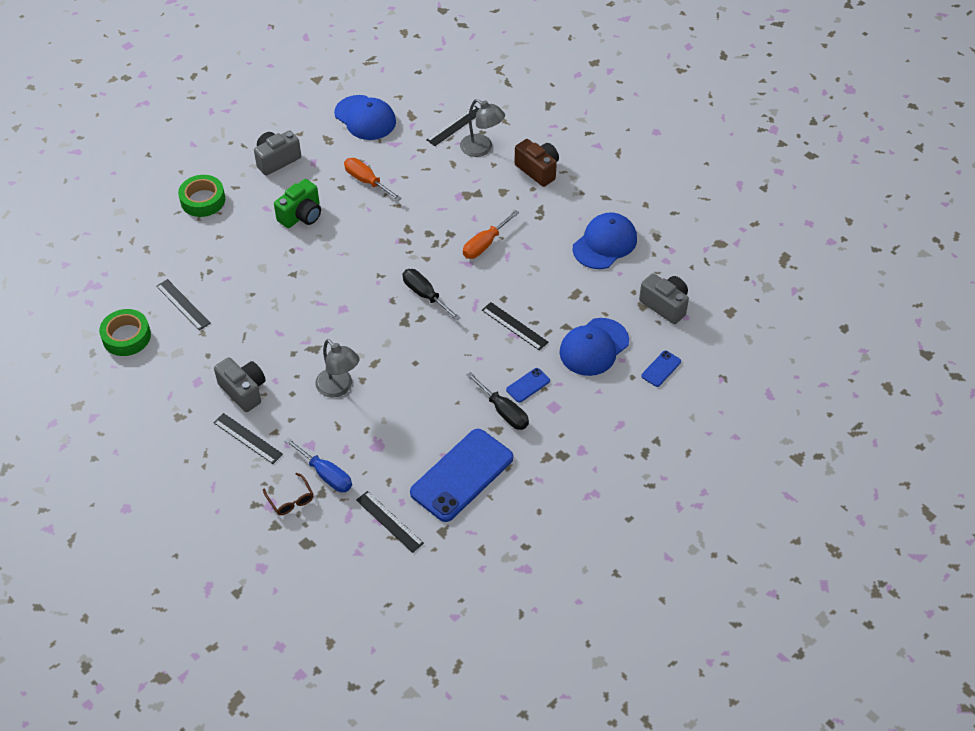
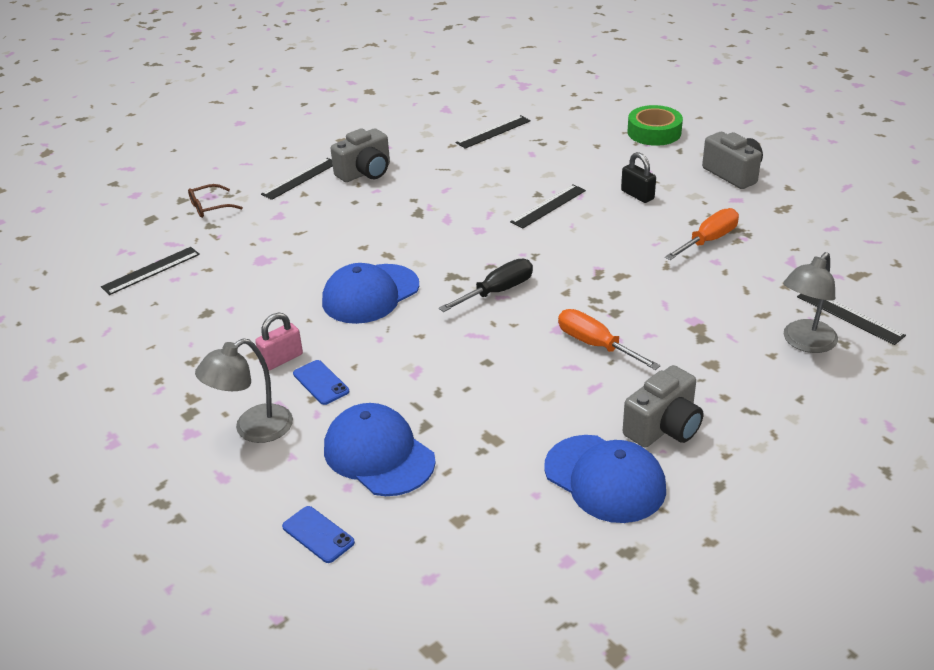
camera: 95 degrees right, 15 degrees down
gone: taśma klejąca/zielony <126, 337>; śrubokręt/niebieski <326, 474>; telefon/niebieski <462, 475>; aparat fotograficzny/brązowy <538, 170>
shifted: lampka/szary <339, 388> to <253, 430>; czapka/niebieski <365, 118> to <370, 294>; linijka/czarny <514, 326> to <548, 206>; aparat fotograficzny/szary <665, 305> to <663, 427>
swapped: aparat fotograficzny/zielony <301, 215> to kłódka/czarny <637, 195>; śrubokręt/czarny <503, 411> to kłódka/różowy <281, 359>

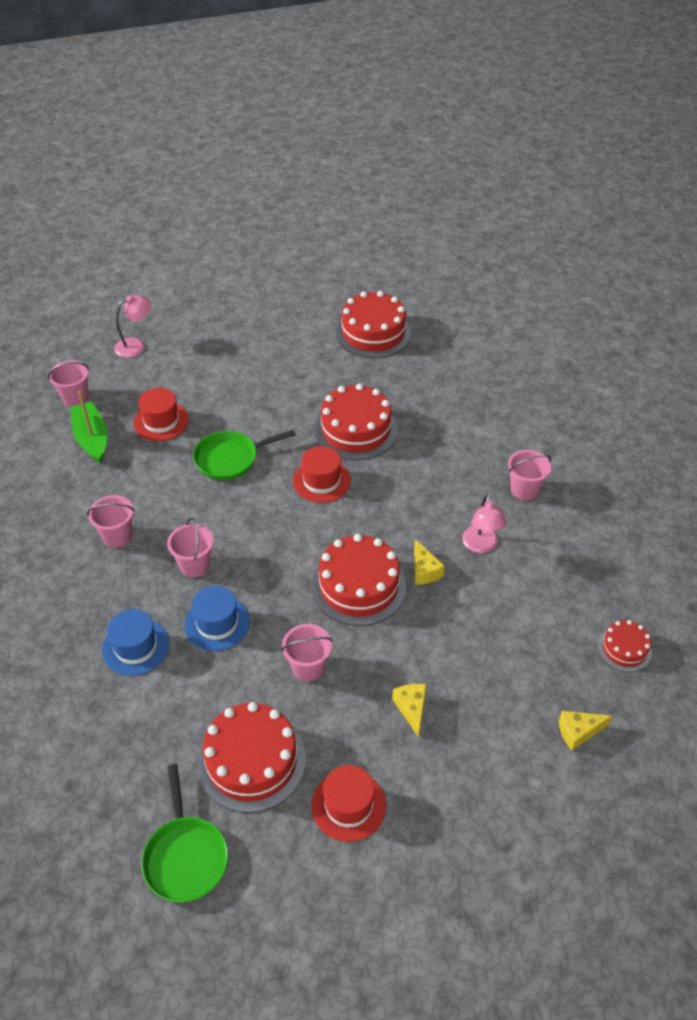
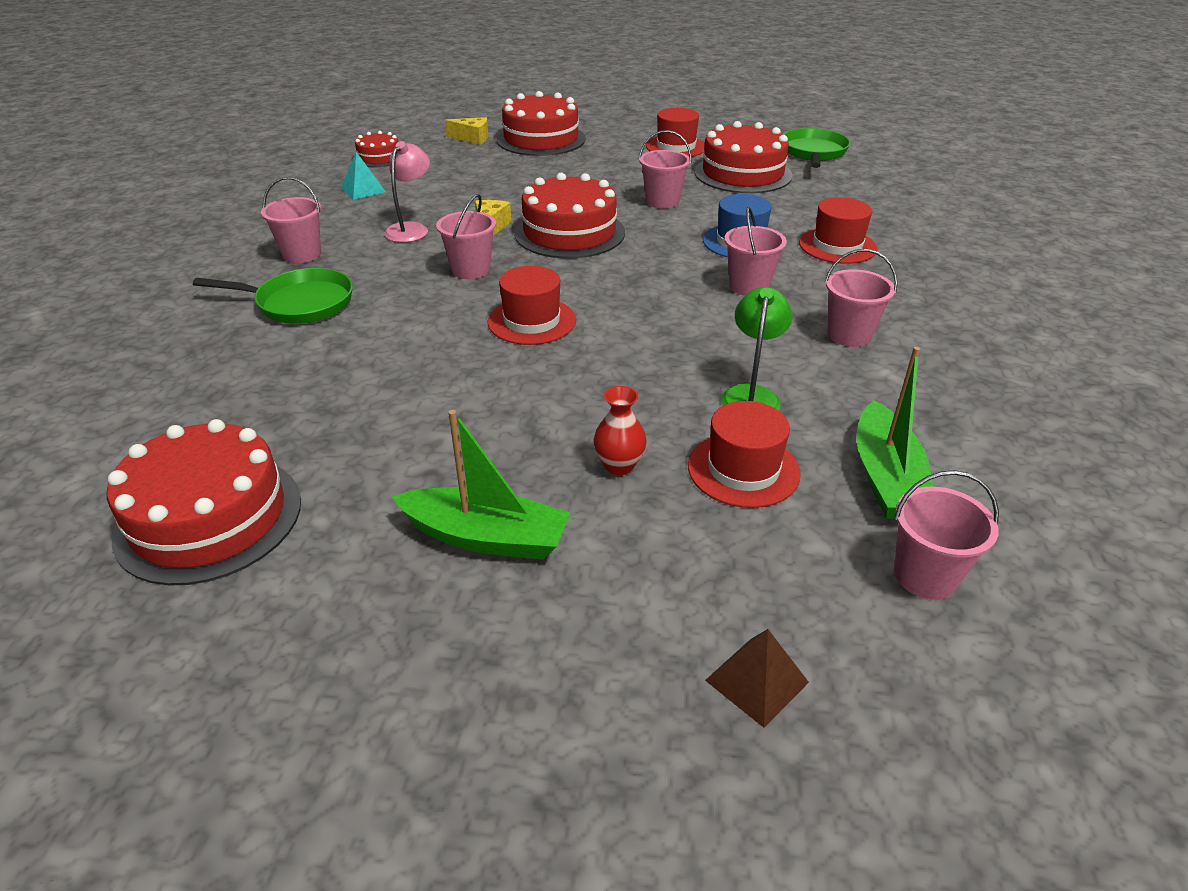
camera: 155 degrees left, 10 degrees down
gone: ser/żółty <411, 709>
new: piramida/turkusowy <363, 190>; łódka/zielony <486, 537>; wiadro/różowy <471, 270>; wazon/czerwony <619, 465>; lampka/zielony <751, 395>
shifted: patelnia/zielony <230, 458> to <299, 303>; tort/czerwony <356, 430> to <541, 139>
swapped: lampka/różowy <136, 345> to piramida/brązowy <756, 681>
repainted: kapelusz/niebieski <135, 647> to kapelusz/czerwony <837, 246>

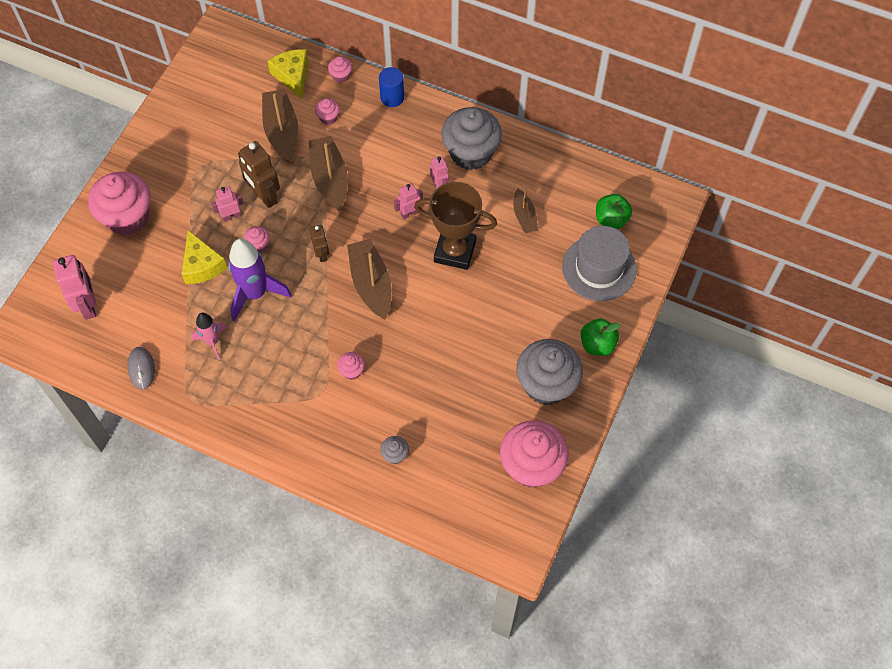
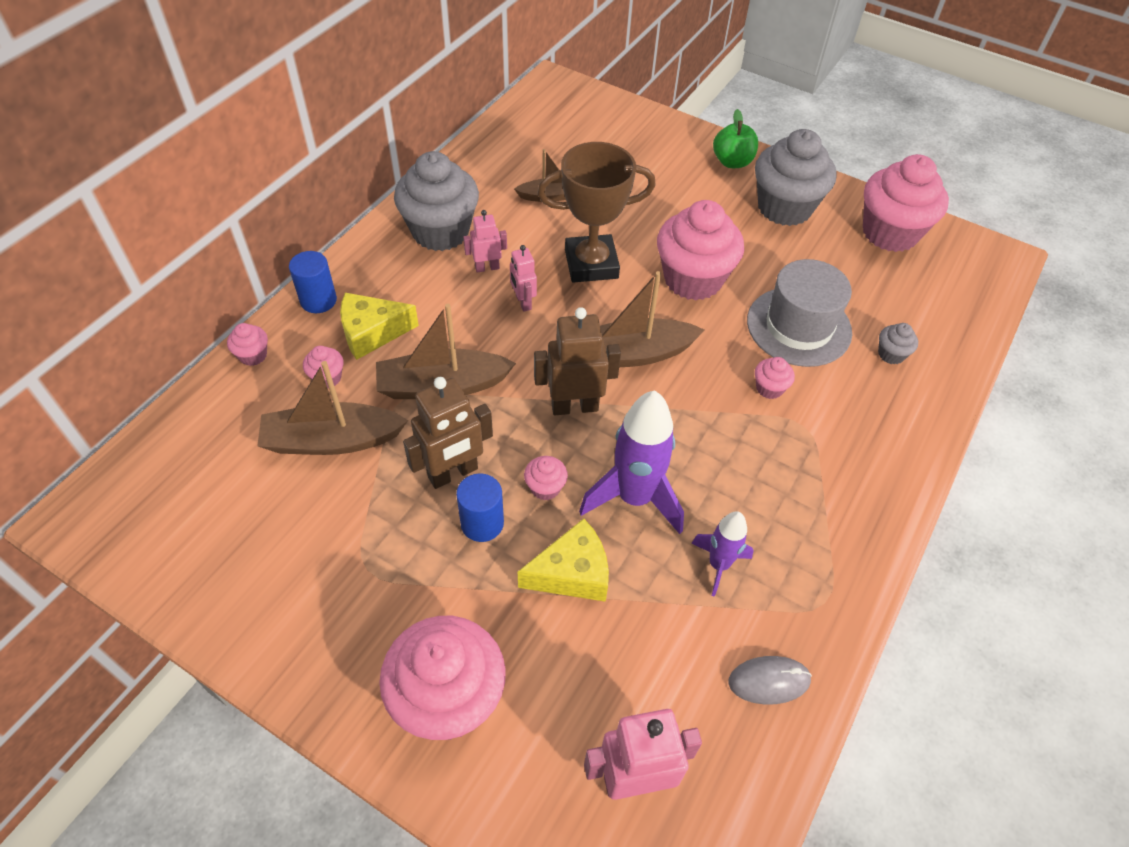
camera: 85 degrees left, 10 degrees down
gone: jabłko/zielony <611, 219>
new: muffinka/różowy <693, 279>
shifted: ser/żółty <292, 76> to <372, 333>; kapelusz/szary <599, 268> to <799, 326>
swapped: robot/różowy <231, 216> to walec/niebieski <482, 523>
repainted: rakieta/różowy <212, 342> to rakieta/fioletowy <718, 565>
rotated: puchar/brązowy <455, 251> = <591, 264> 60 degrees clockwise
scaled: robot/brązowy <322, 254> = <574, 406> x1.71

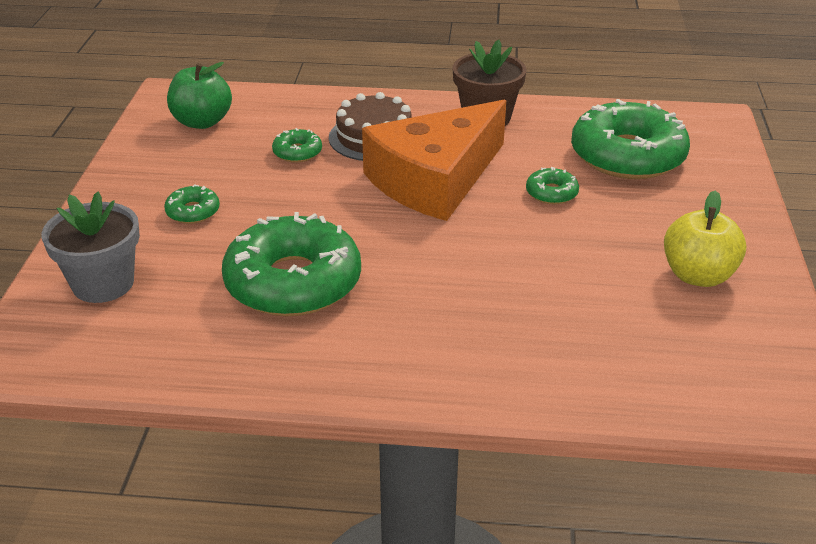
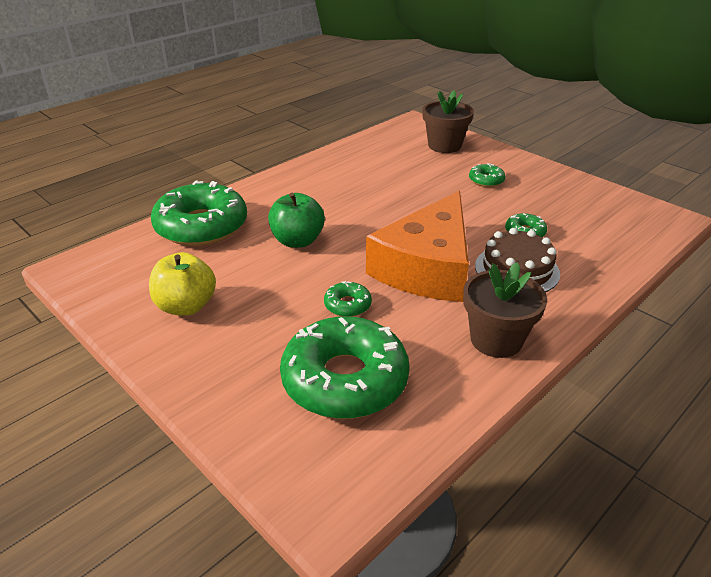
camera: 130 degrees right, 0 degrees up
shifted: jabłko/zielony <202, 122> to <297, 241>; donut/zielony <293, 282> to <201, 226>
repainted: doniczka/szary <103, 284> to doniczka/brązowy <444, 146>
rotated: ser/pomarańczowy <435, 179> = <427, 267> 150 degrees counterclockwise

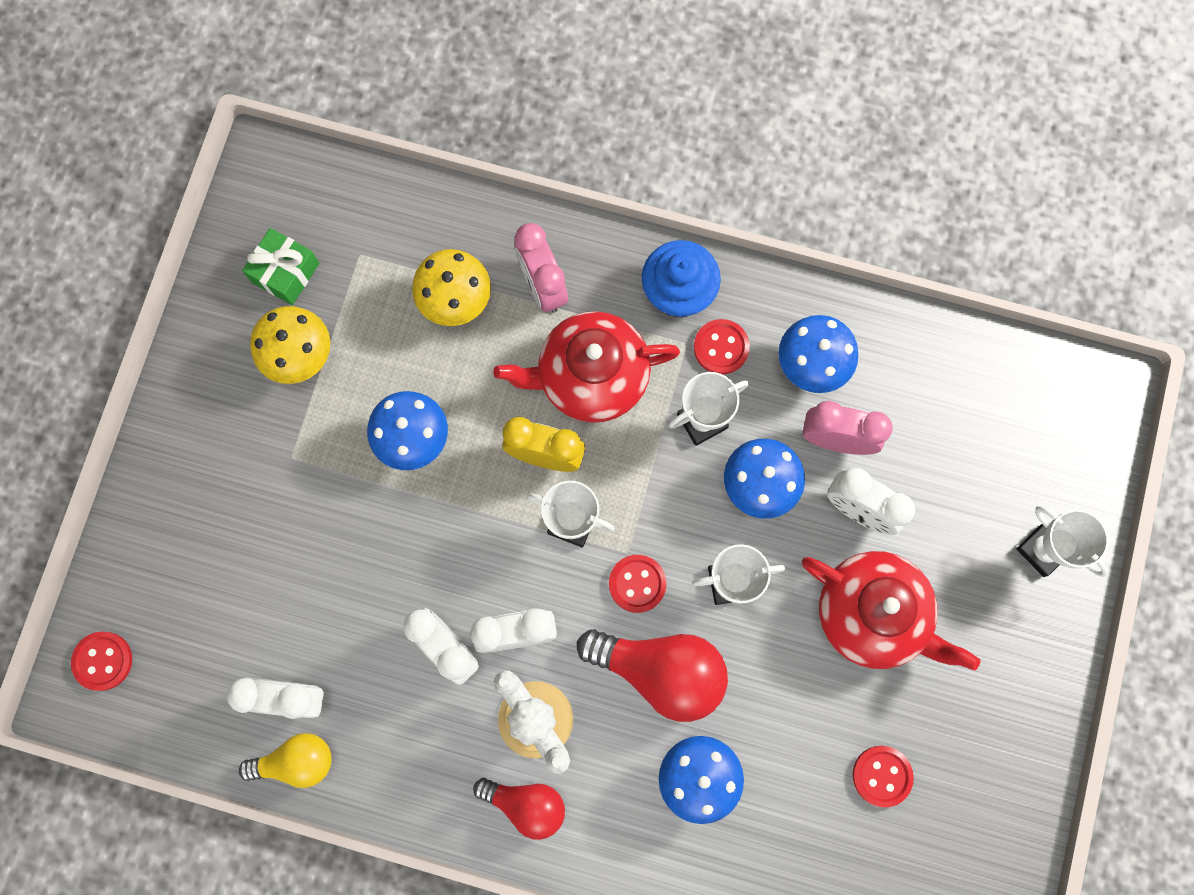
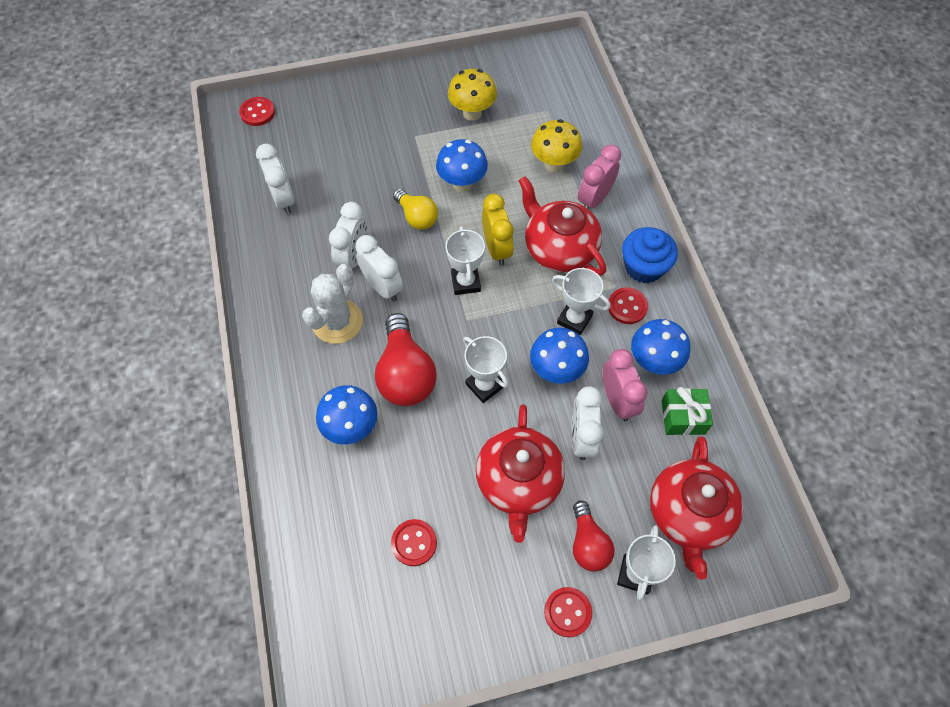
camera: 60 degrees right, 15 degrees down
new: imbryk/czerwony <688, 514>
shifted: żarówka/żółty <296, 761> to <417, 217>; prezent/zielony <285, 273> to <683, 417>; żarówka/czerwony <526, 804> to <588, 543>; guzik/czerwony <637, 584> to <567, 612>

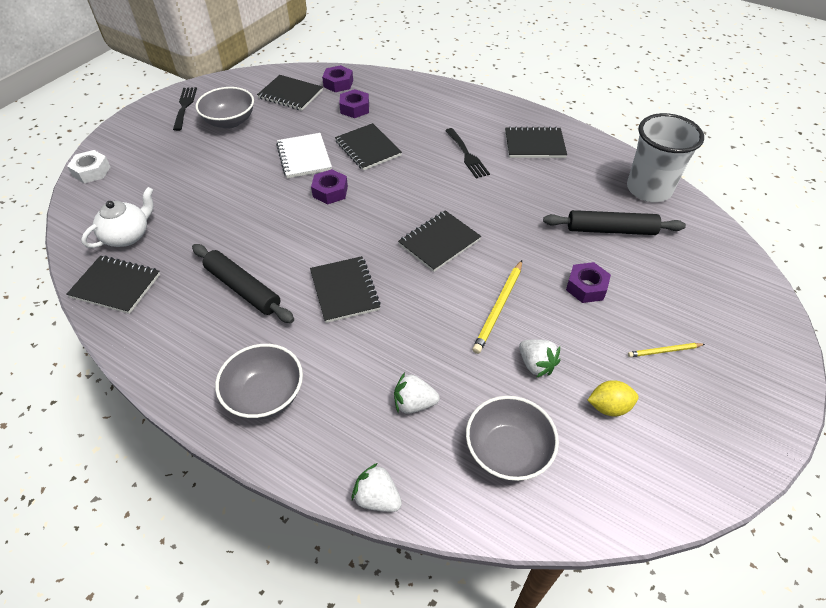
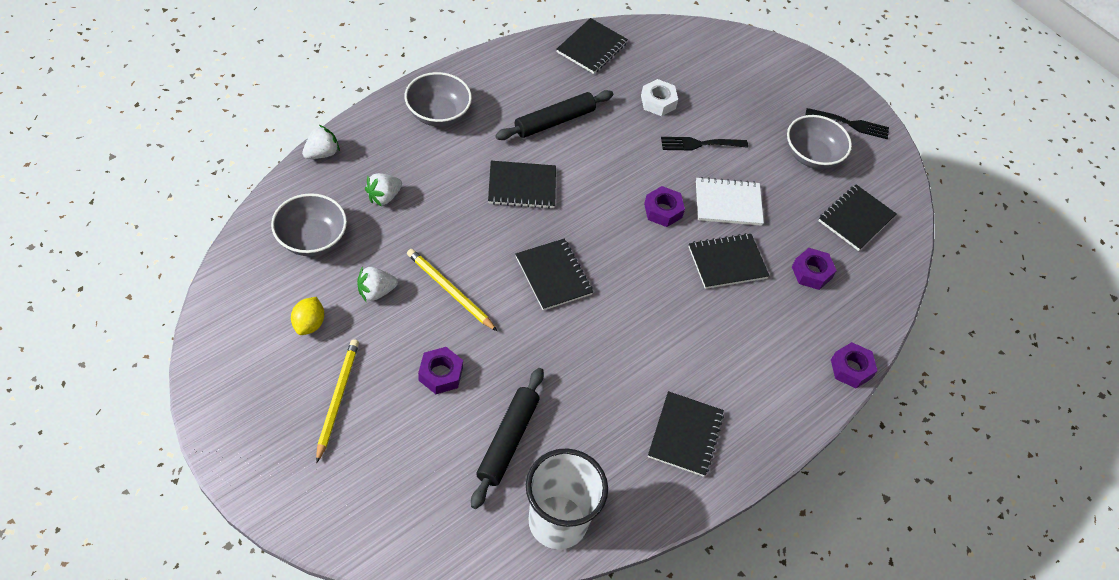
camera: 100 degrees right, 5 degrees up
gone: imbryk/biały <128, 236>
shifted: nakrętka/biały <91, 171> to <658, 102>; nakrętka/fioletowy <338, 83> to <851, 369>; widelec/czarny <467, 155> to <699, 144>
rotated: truskawka/biały <414, 403> = <384, 197> 150 degrees counterclockwise
scaled: ołówek/żółty <664, 351> = <337, 399> x1.70

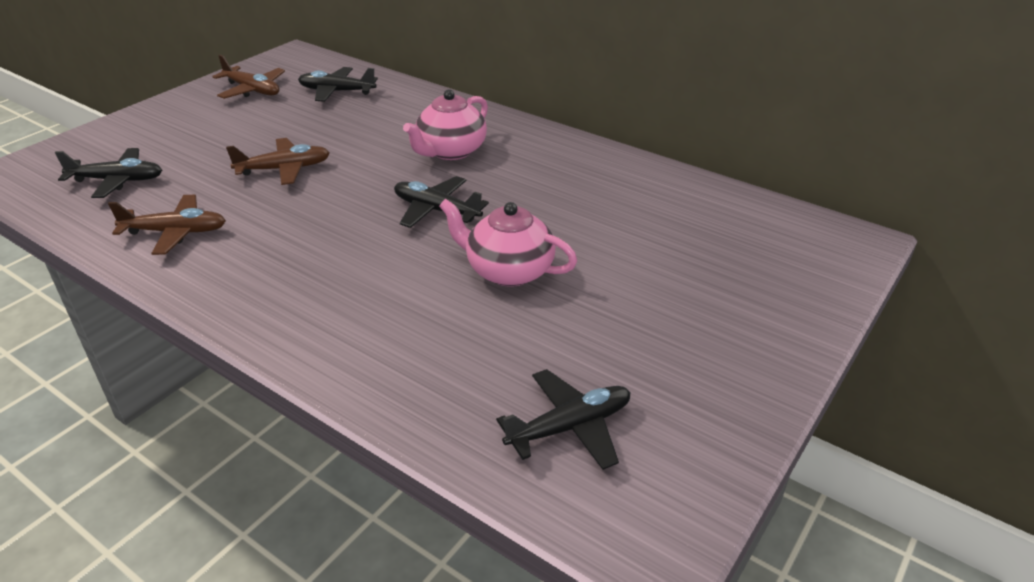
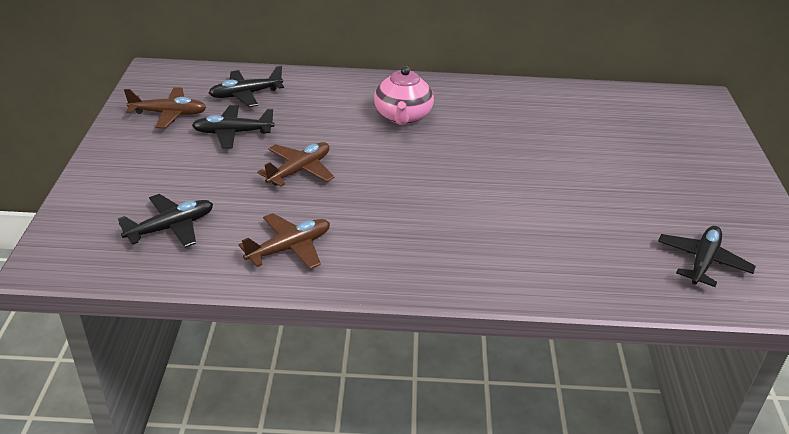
camera: 35 degrees left, 0 degrees up
gone: imbryk/różowy <508, 271>
shifted: samolot/czarny <436, 210> to <232, 133>

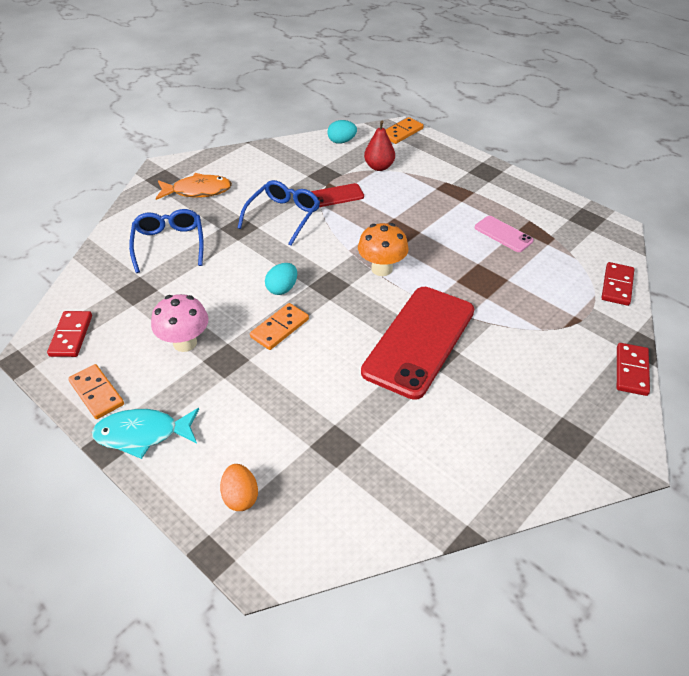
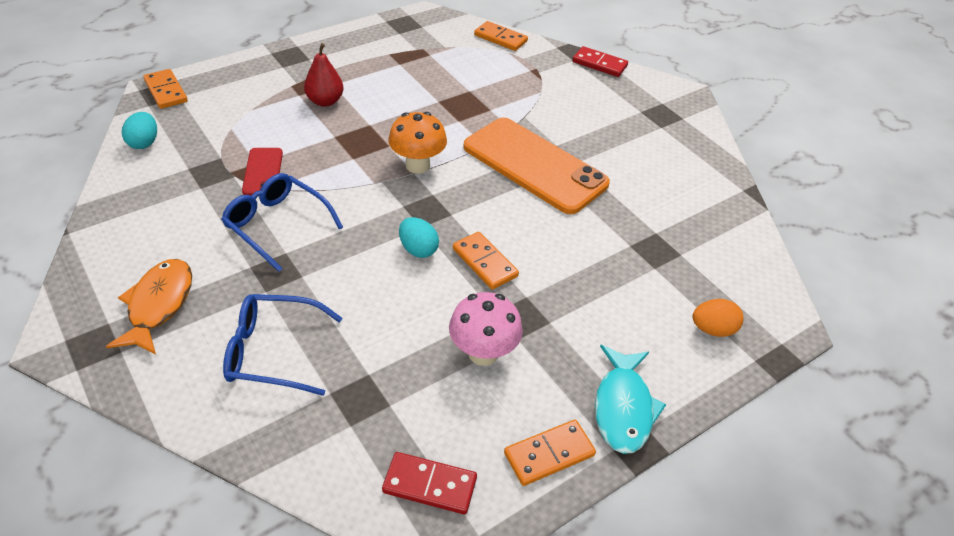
camera: 80 degrees left, 0 degrees up
gone: telefon/różowy <503, 234>
shifted: gruszka/czerwony <379, 167> to <325, 101>
repainted: telefon/czerwony <419, 341> to telefon/pomarańczowy <534, 165>; kostka domina/czerwony <617, 286> to kostka domina/pomarańczowy <500, 38>

